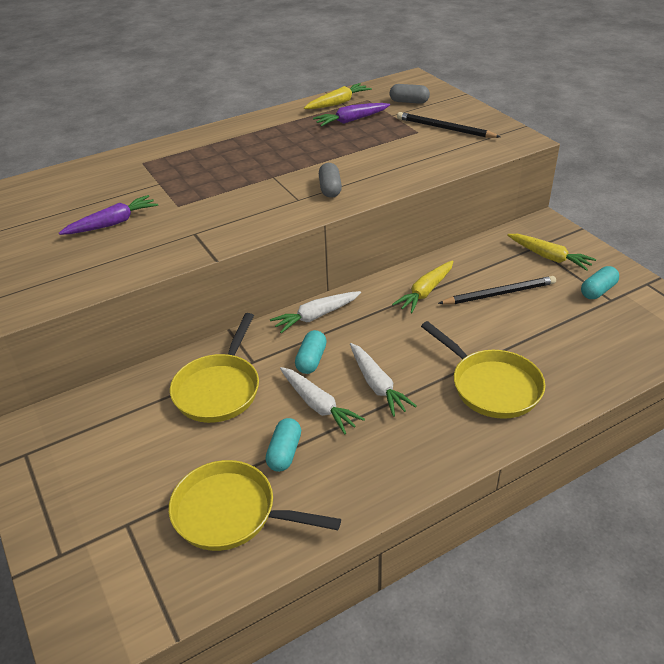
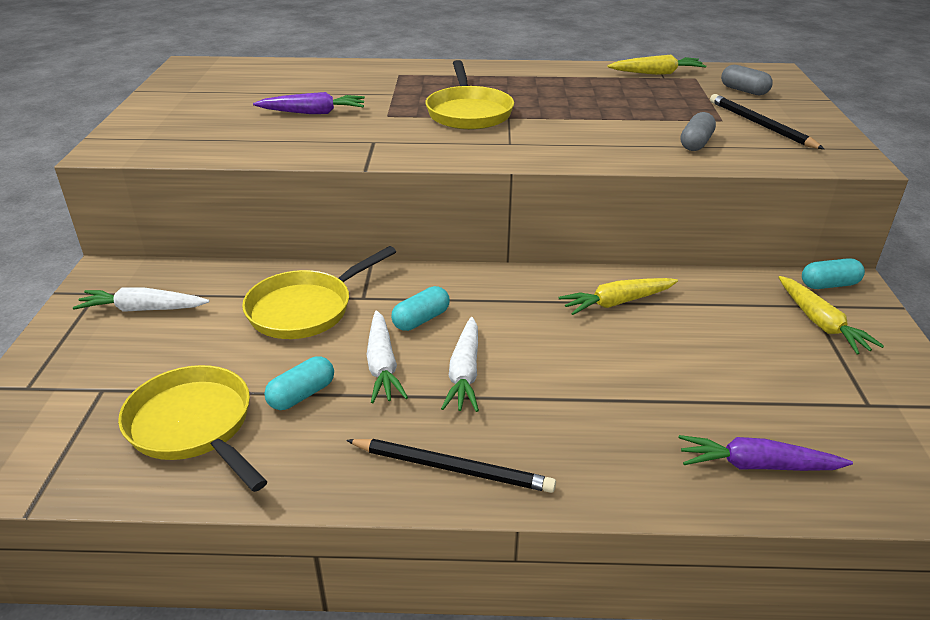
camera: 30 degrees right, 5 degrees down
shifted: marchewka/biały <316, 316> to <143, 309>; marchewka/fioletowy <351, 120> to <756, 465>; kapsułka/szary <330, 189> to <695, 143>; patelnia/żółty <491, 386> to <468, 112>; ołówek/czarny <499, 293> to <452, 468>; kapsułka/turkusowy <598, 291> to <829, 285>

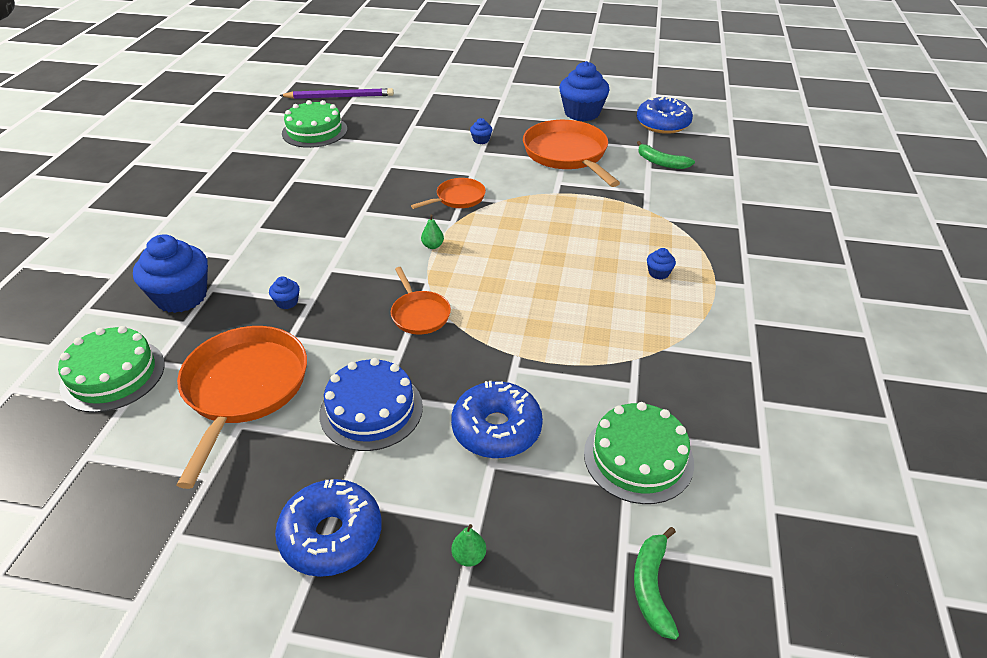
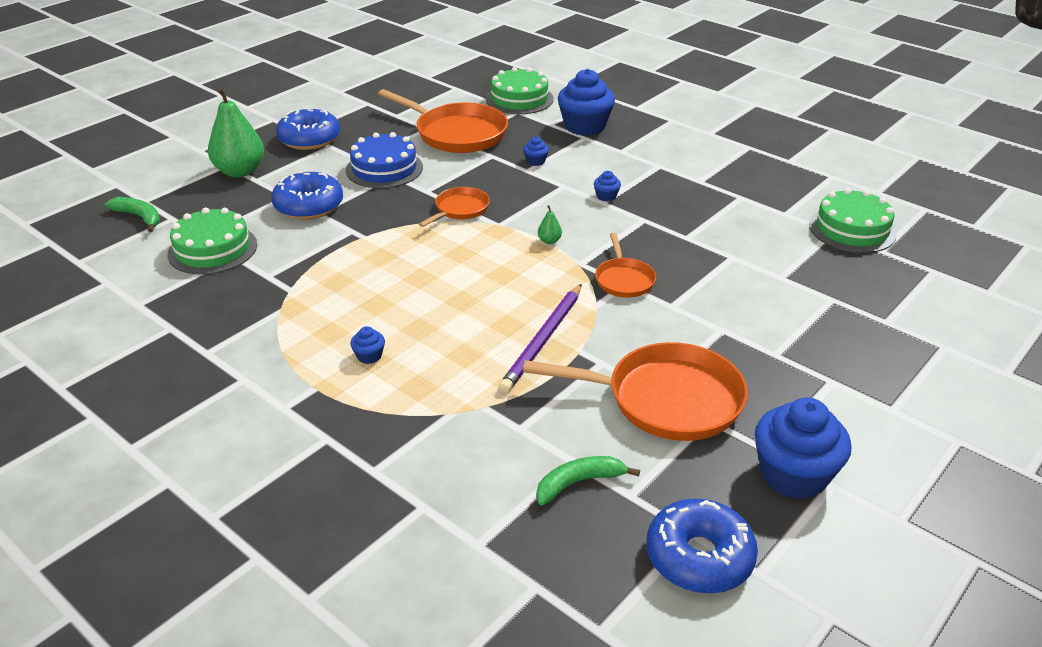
camera: 120 degrees right, 5 degrees down
shifted: ołówek/fioletowy <339, 97> to <543, 340>; muffinka/niebieski <481, 140> to <606, 196>
rotated: patelnia/pomarańczowy <419, 314> = <460, 209> 120 degrees clockwise
scaled: gruszka/zielony <469, 556> = <240, 171> x2.46

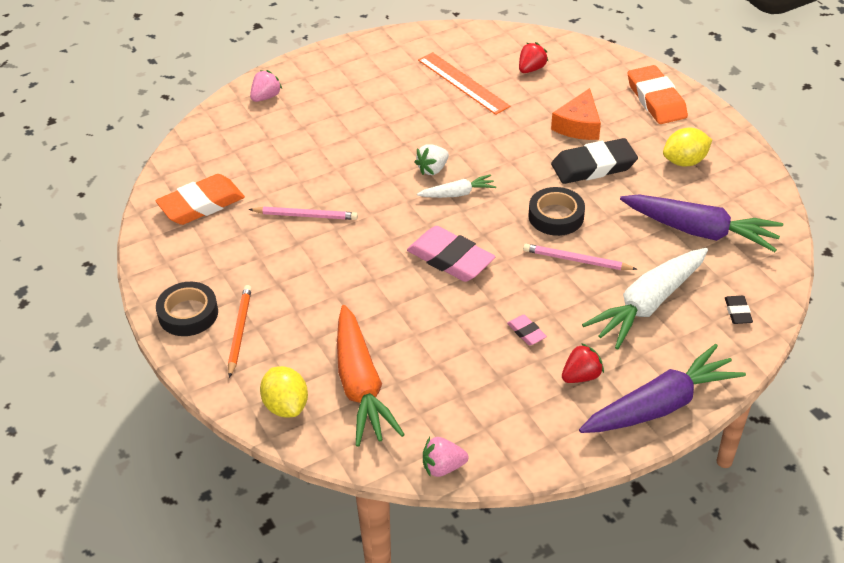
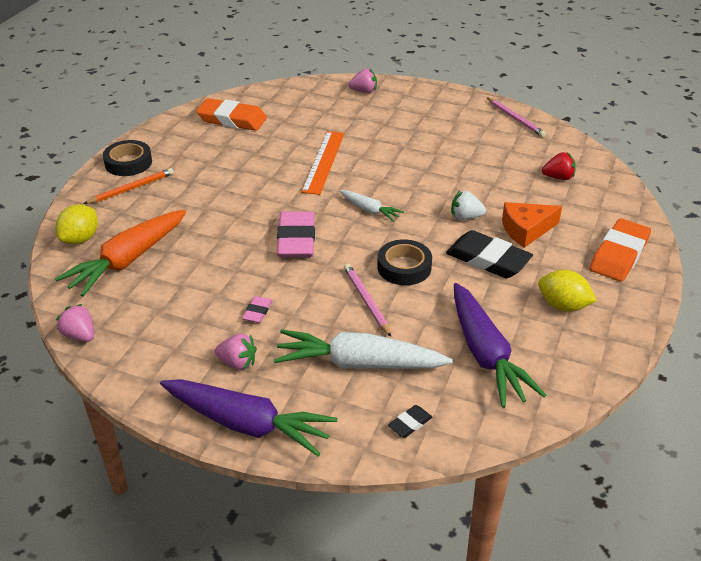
camera: 50 degrees right, 5 degrees down
shifted: ołówek/różowy <305, 215> to <515, 119>; truskawka/biały <432, 169> to <465, 217>; linijka/pomarańczowy <463, 83> to <323, 162>
repainted: truskawka/czerwony <581, 376> to truskawka/różowy <237, 363>

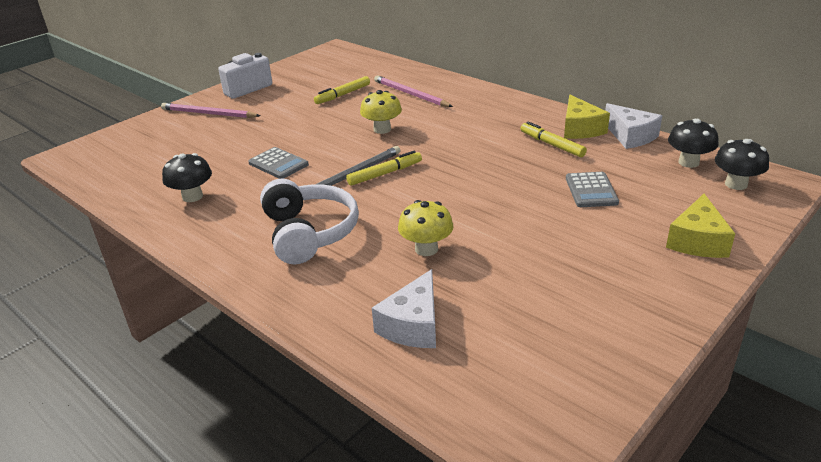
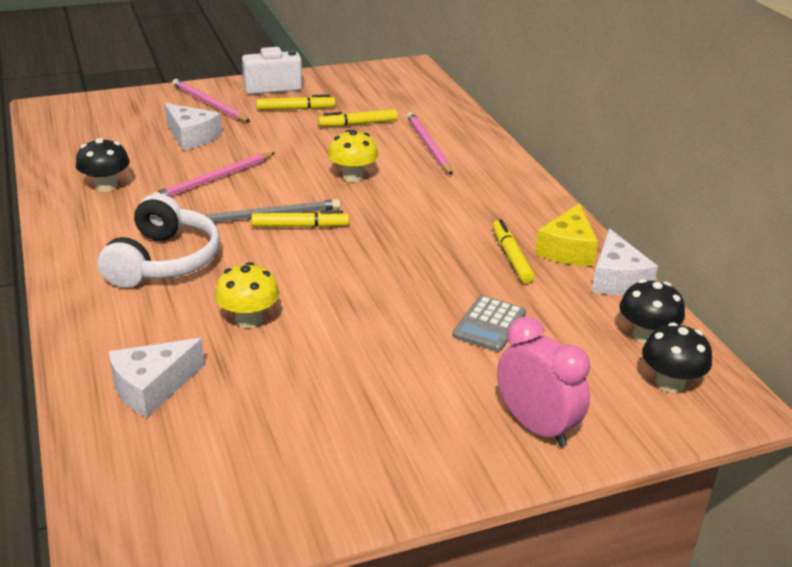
camera: 25 degrees right, 0 degrees up
new: ser/biały <191, 137>; flamaster/żółty <296, 109>
swapped: kalkulator/szary <278, 164> to ołówek/różowy <214, 180>; ser/żółty <697, 241> to budzik/różowy <536, 427>

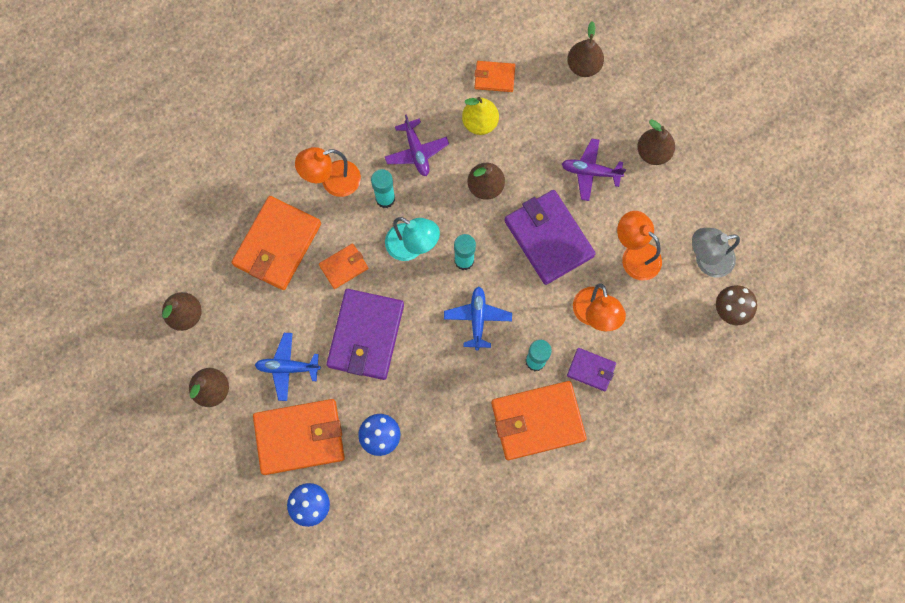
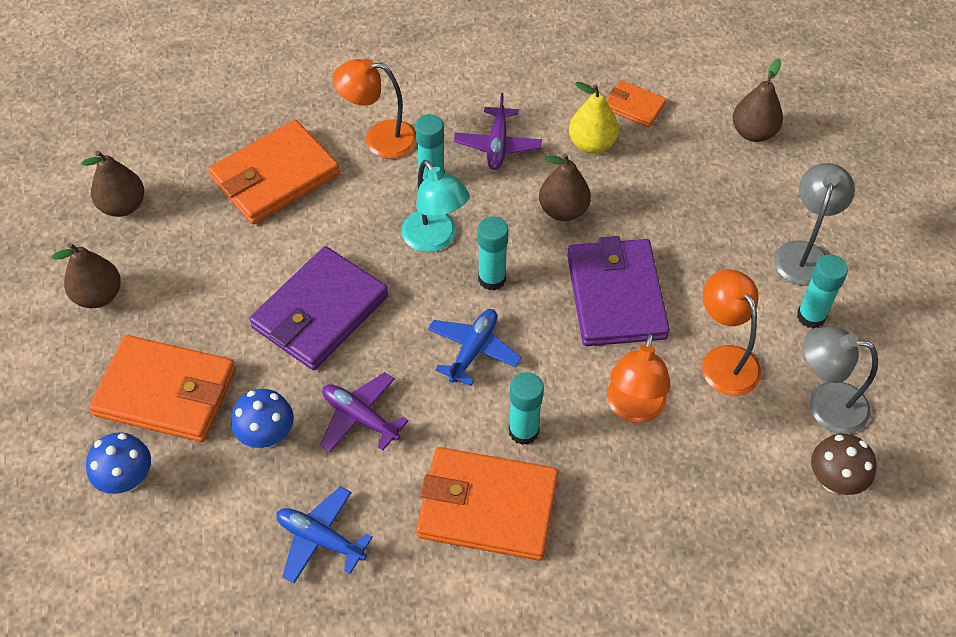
camera: 25 degrees right, 20 degrees down
gone: portfel/pomarańczowy <344, 267>; portfel/fioletowy <591, 370>
new: klej w sztyfcie/turkusowy <811, 316>
shifted: samolot/niebieski <288, 367> to <320, 539>; samolot/fioletowy <590, 172> to <360, 417>
swapped: gruszka/brązowy <653, 152> to lampka/szary <803, 254>

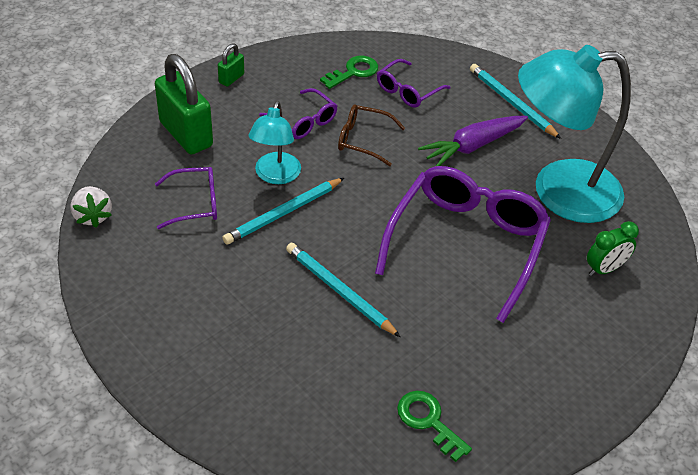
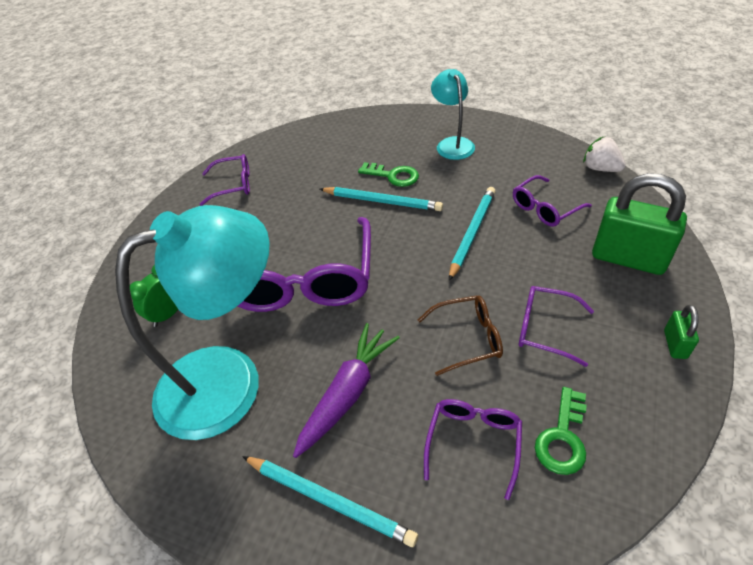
camera: 160 degrees right, 0 degrees up
new: okulary/fioletowy <233, 185>
shifted: lampka/turkusowy <275, 176> to <452, 144>; klucz/zielony <429, 421> to <393, 176>

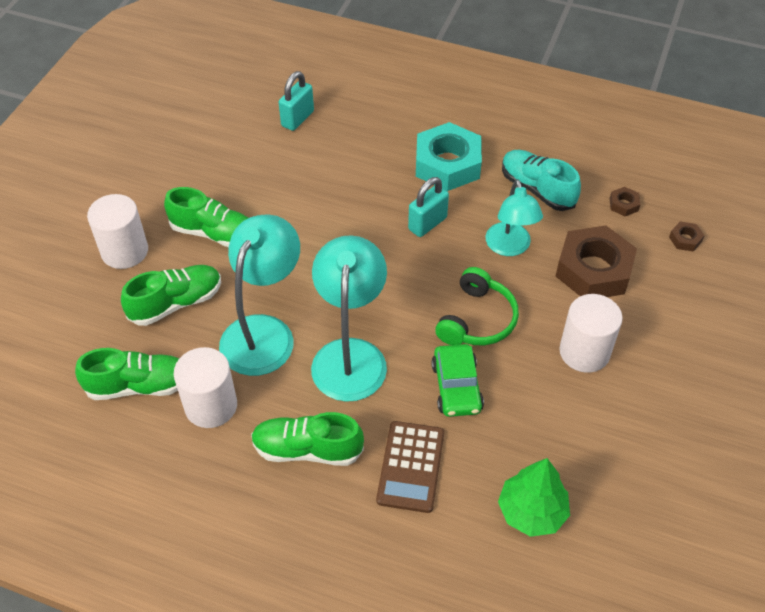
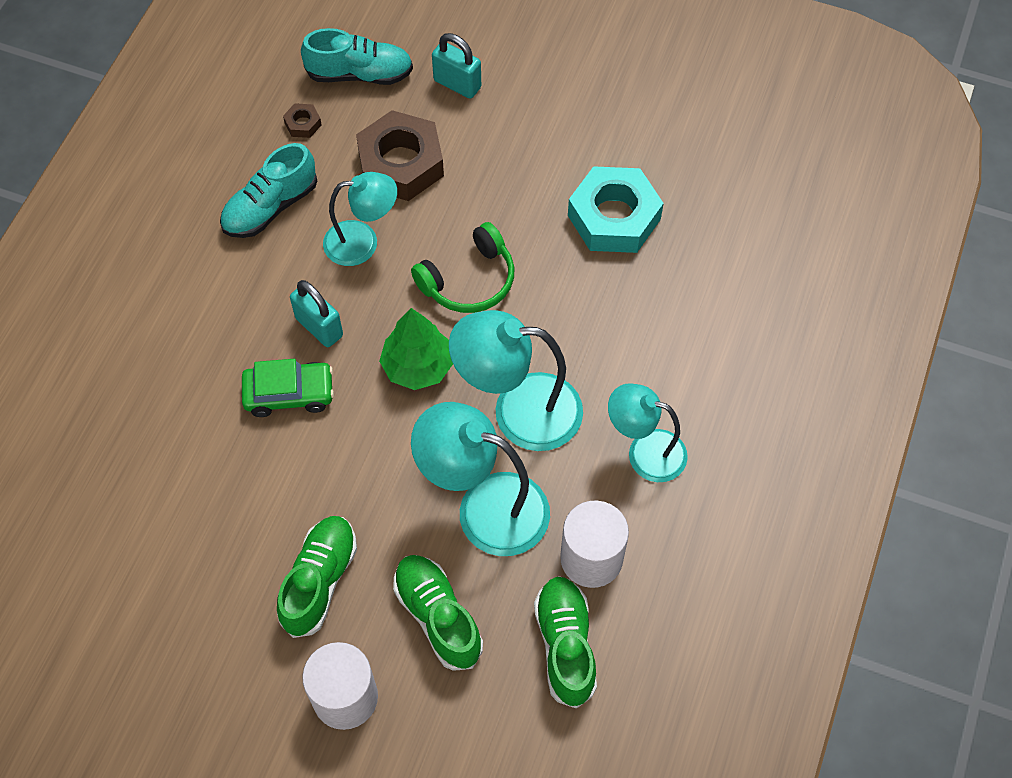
camera: 90 degrees left, 10 degrees up
gone: kalkulator/brązowy <411, 467>; walec/biały <584, 352>
shifted: kłódka/turkusowy <297, 119> to <457, 84>; nakrętka/turkusowy <447, 164> to <614, 217>; samochód/zielony <456, 387> to <289, 394>; drzewko/zielony <531, 511> to <417, 366>
swapped: but/zielony <307, 449> to lampka/turkusowy <645, 451>; nakrętka/brązowy <685, 239> to but/turkusowy <360, 74>
rotated: słuchawki/zielony <477, 320> = <469, 281> 120 degrees clockwise

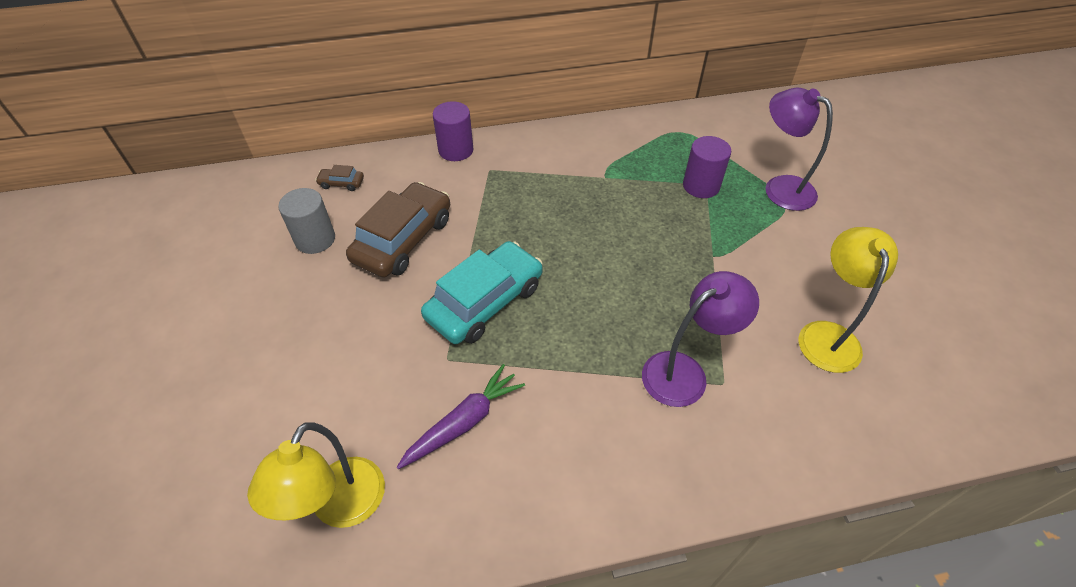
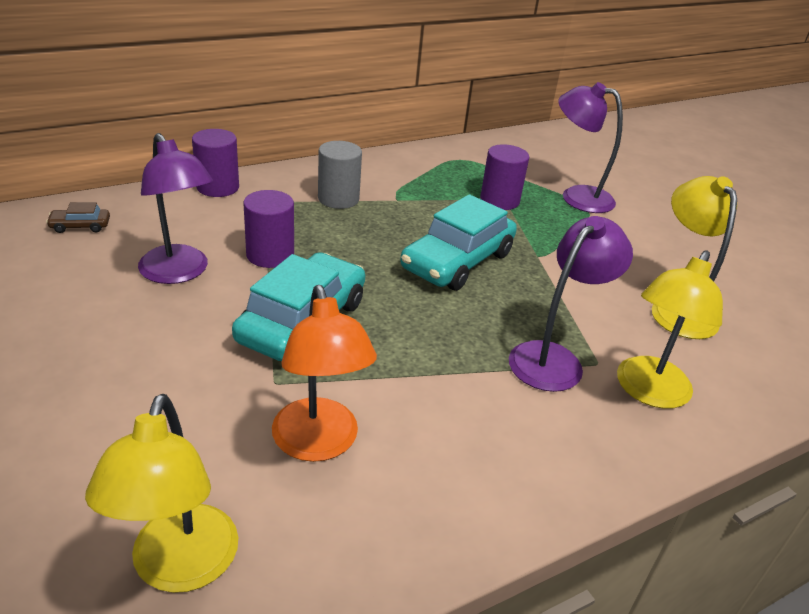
camera: 20 degrees left, 15 degrees down
new: walec/fioletowy <270, 255>; samochód/turkusowy <457, 261>; lampka/żółty <648, 392>
shifted: walec/szary <315, 239> to <338, 198>
swapped: samochód/brązowy <403, 240> to lampka/fioletowy <179, 273>; marchewka/fioletowy <464, 422> to lampka/pomarańczowy <319, 444>

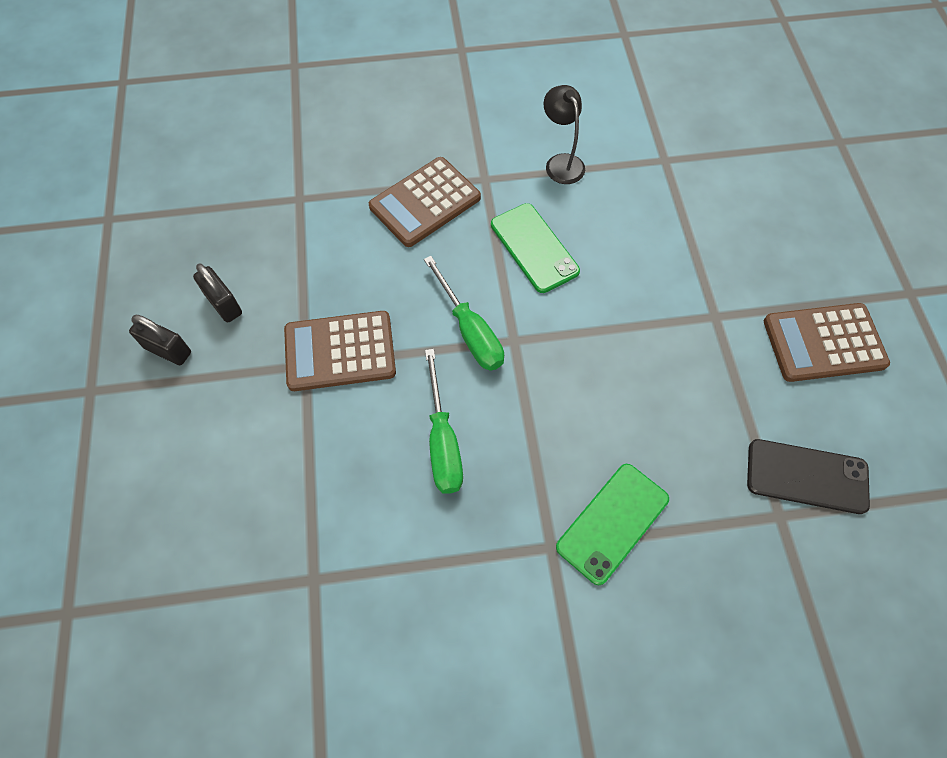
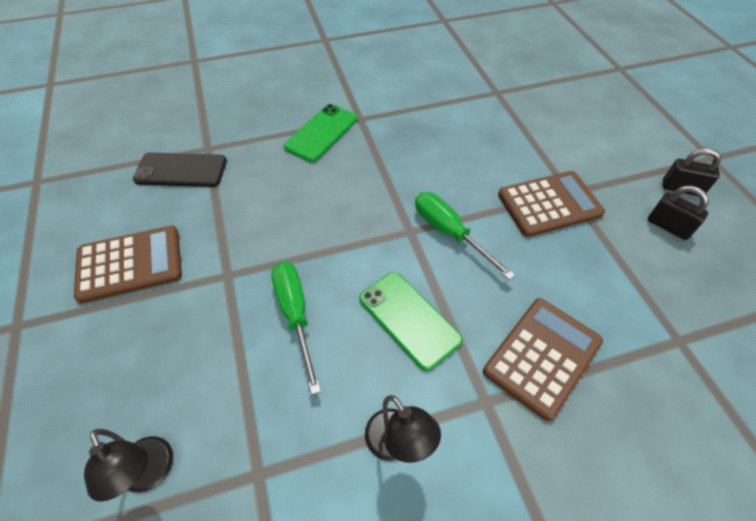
camera: 170 degrees right, 10 degrees down
new: lampka/czarny <150, 475>
shifted: śrubokręt/zielony <442, 441> to <295, 315>

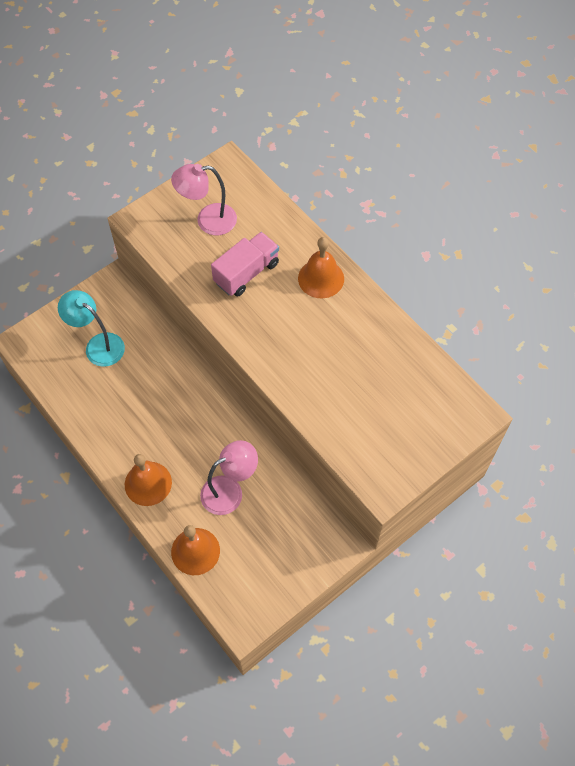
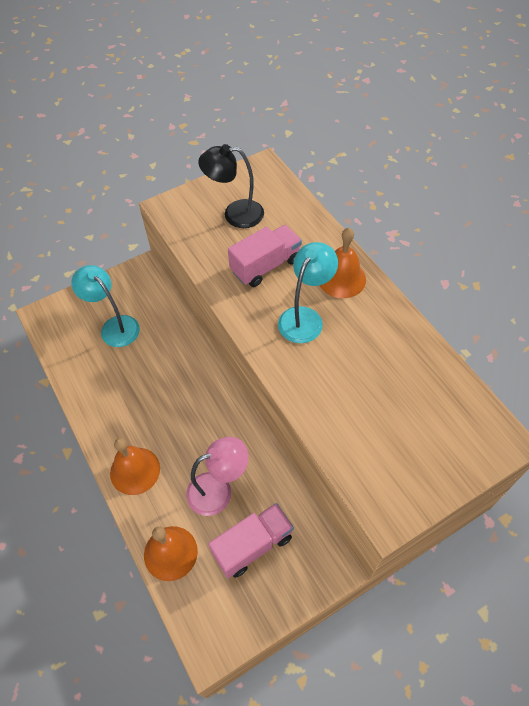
camera: 10 degrees right, 5 degrees down
new: ciężarówka/różowy <253, 545>; lampka/turkusowy <305, 317>
repainted: lampka/różowy <208, 220> to lampka/czarny <235, 214>

